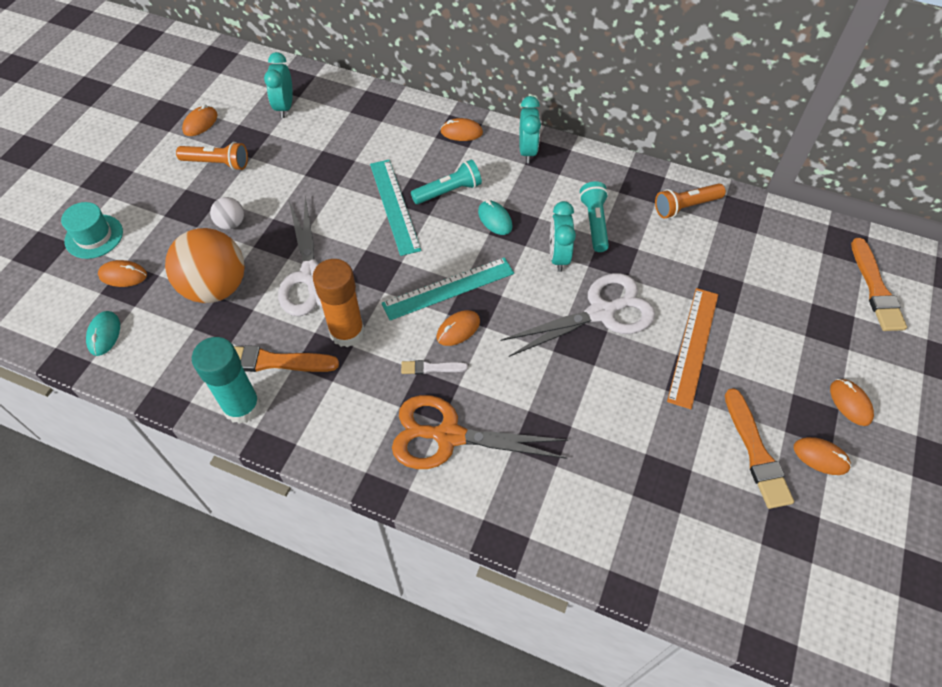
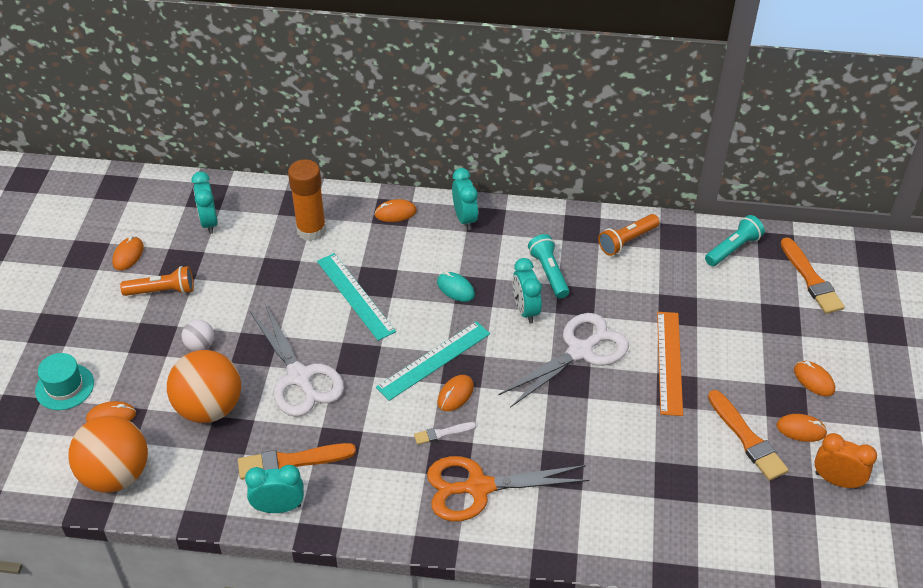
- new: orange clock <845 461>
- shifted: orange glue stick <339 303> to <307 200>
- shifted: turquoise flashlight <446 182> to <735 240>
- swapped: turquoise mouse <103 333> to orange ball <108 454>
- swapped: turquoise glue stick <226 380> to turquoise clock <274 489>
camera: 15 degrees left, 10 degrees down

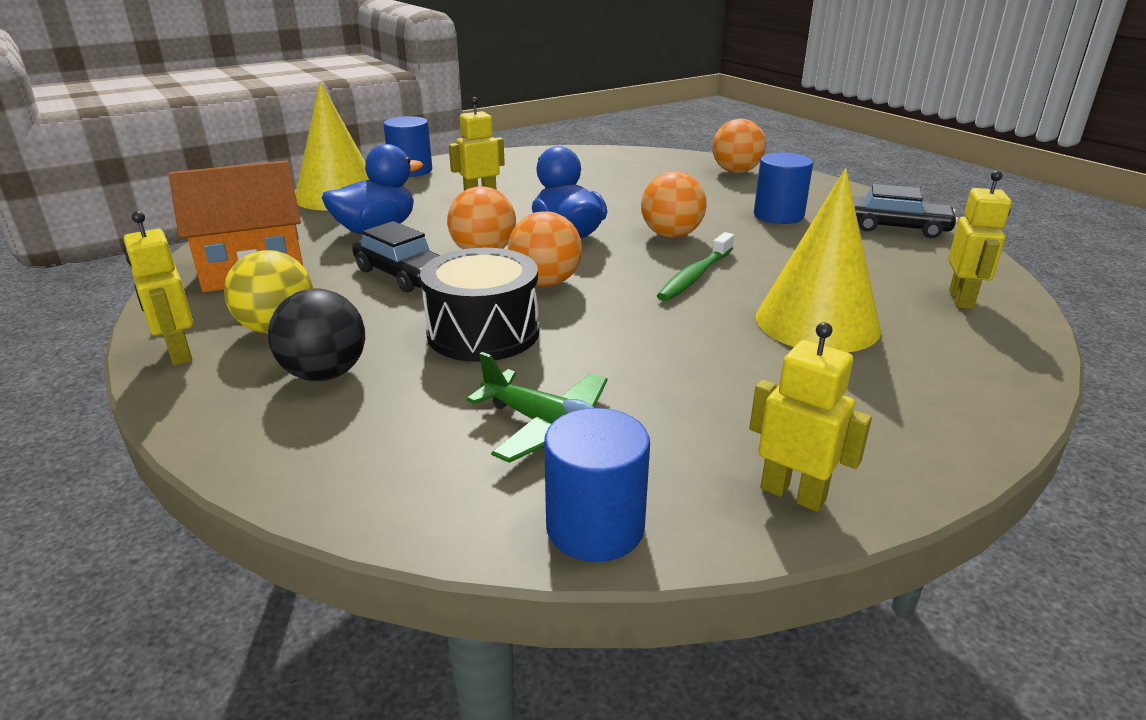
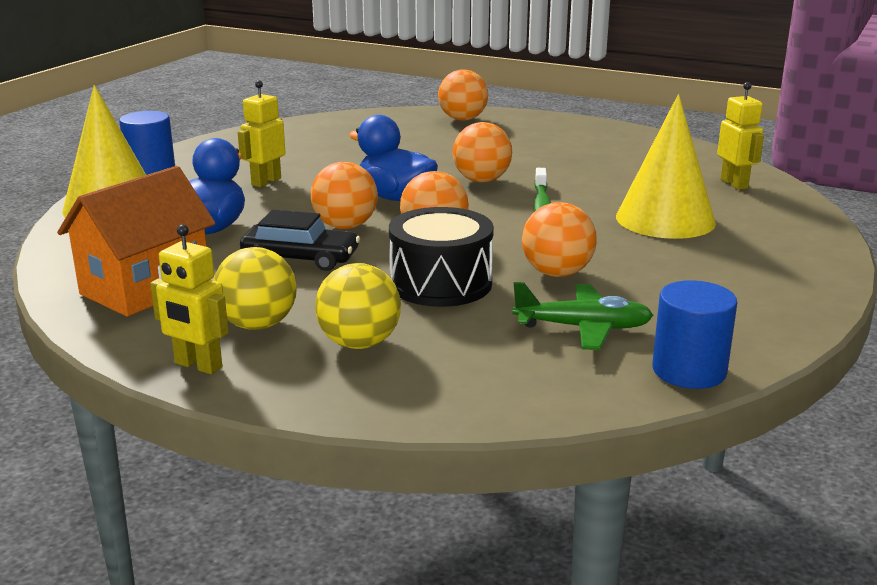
- gone: yellow robot <810 417>
- gone: blue cylinder <783 188>
- gone: black car <905 211>
- new: orange ball <559 239>
- repainted: black ball <316 334> to yellow ball <358 306>
camera: 30 degrees left, 5 degrees down

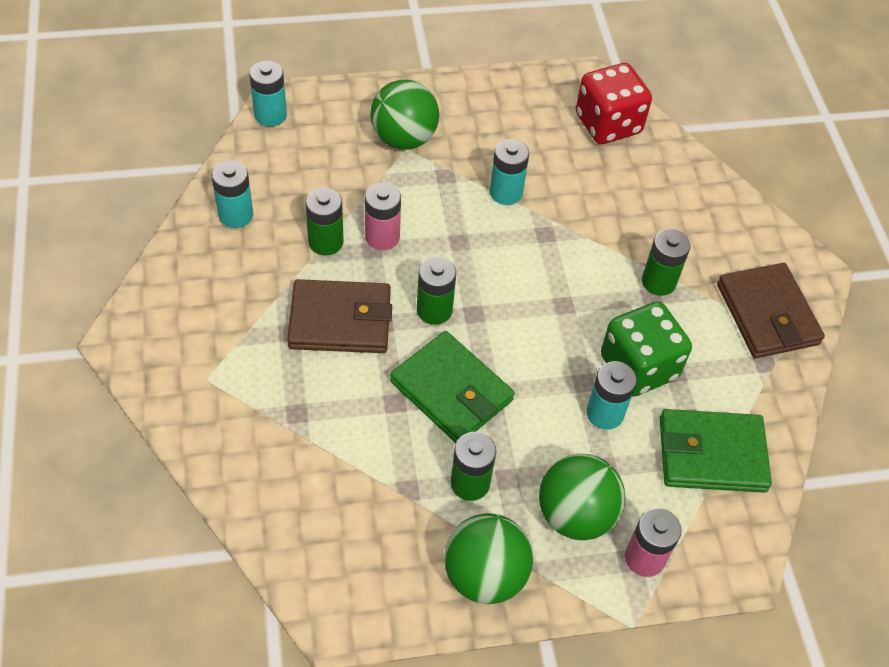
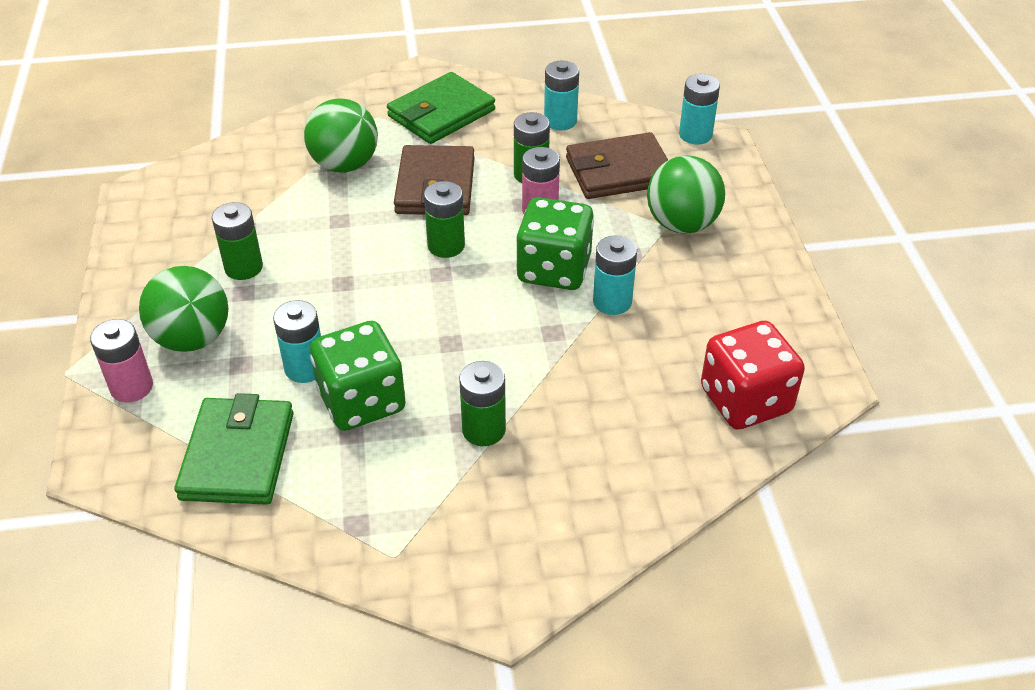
- new: green dice <555 243>
- shifted: green wallet <452 387> to <441 108>
- shifted: green ball <488 558> to <341 135>
- shifted: brown wallet <771 310> to <617 165>
camera: 95 degrees right, 10 degrees down

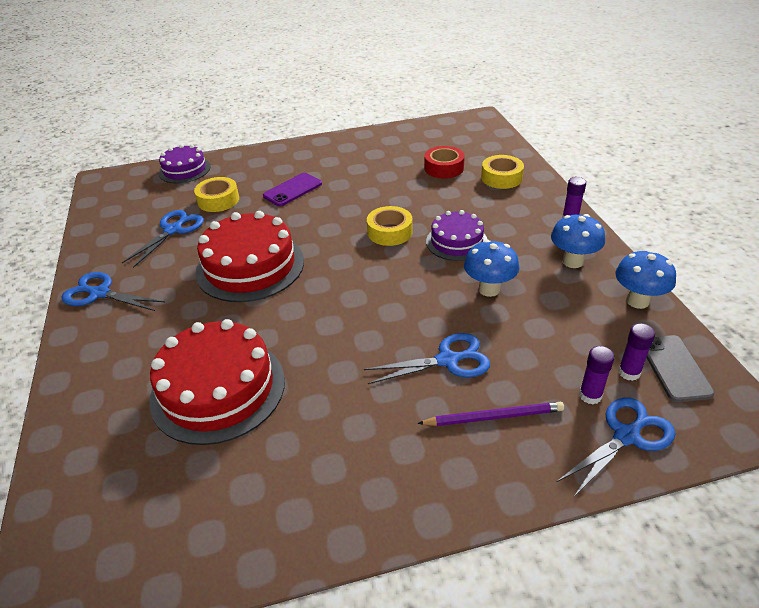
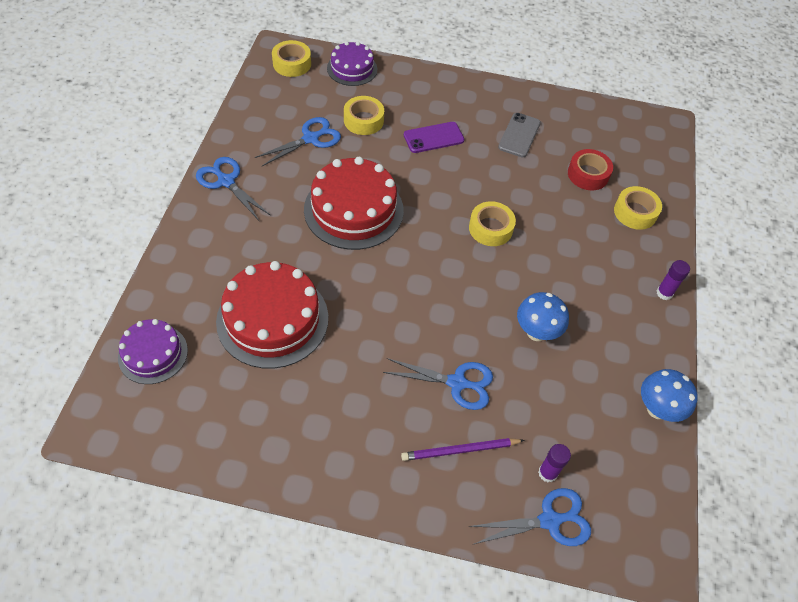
- gone: blue mushroom <578 241>
- gone: purple glue stick <636 352>
- new: yellow tape <291 58>
- shifted: purple cake <457 235> to <153 351>
- shifted: grey phone <680 368> to <519 135>
- rotated: purple pencil <491 414> = <463 449> 150 degrees clockwise
camera: 20 degrees right, 15 degrees up

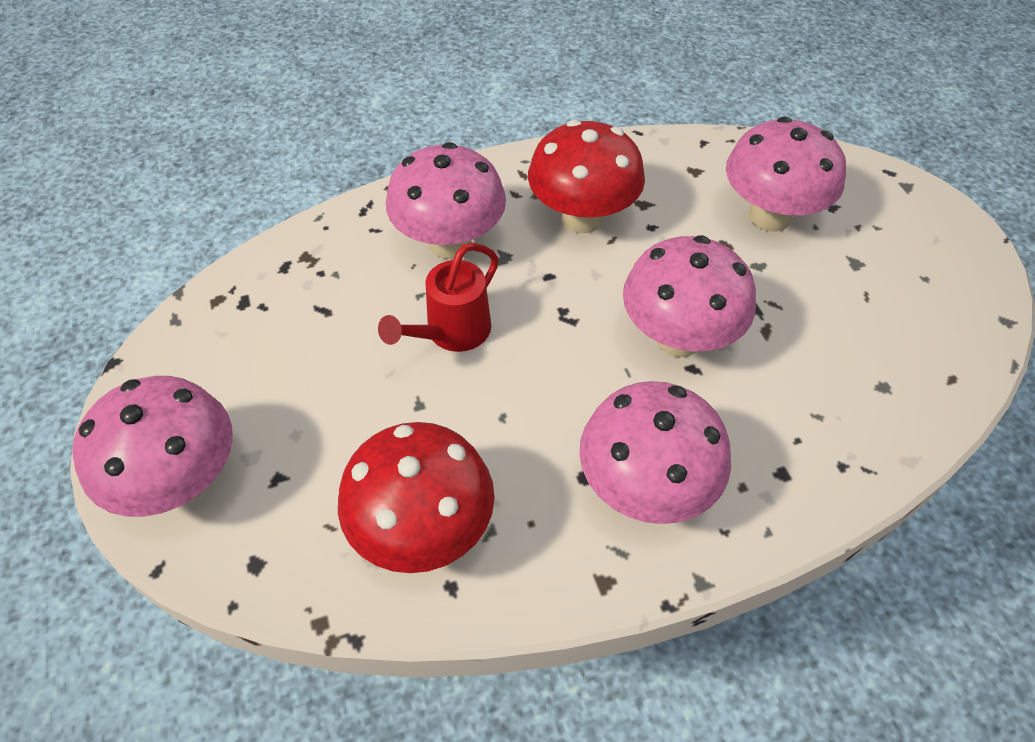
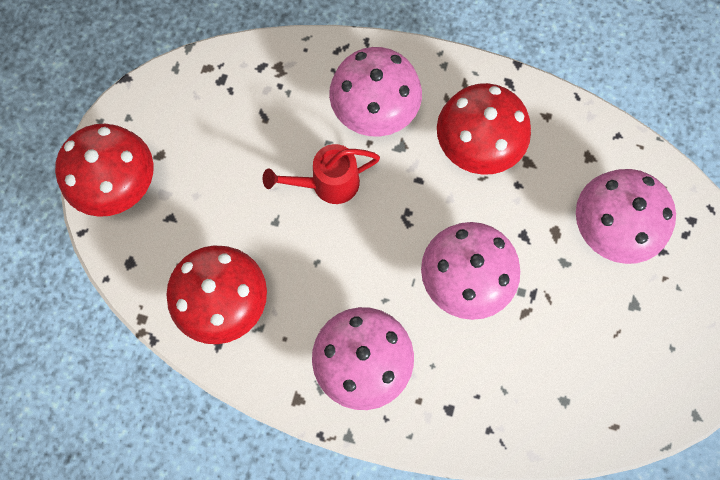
- repainted: pink mushroom <152 446> to red mushroom <104 170>
camera: 35 degrees right, 20 degrees up

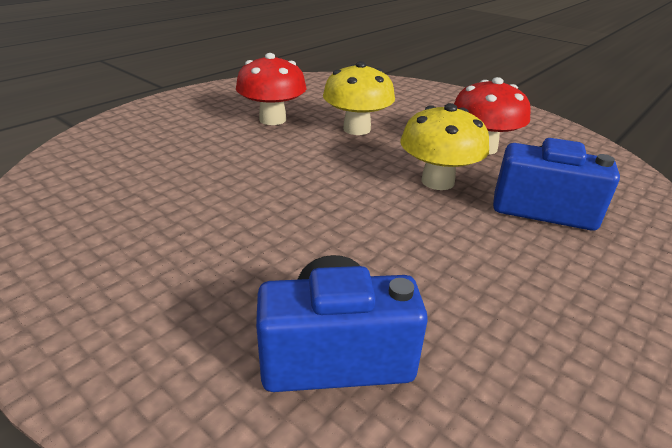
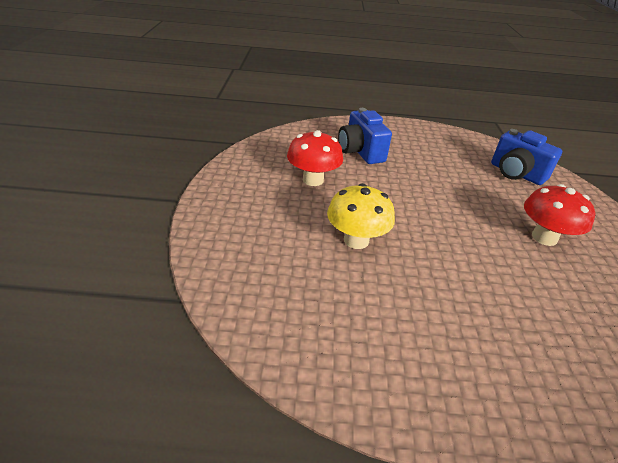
- gone: yellow mushroom <444 146>
- shifted: red mushroom <271 89> to <559 215>
camera: 130 degrees left, 5 degrees up

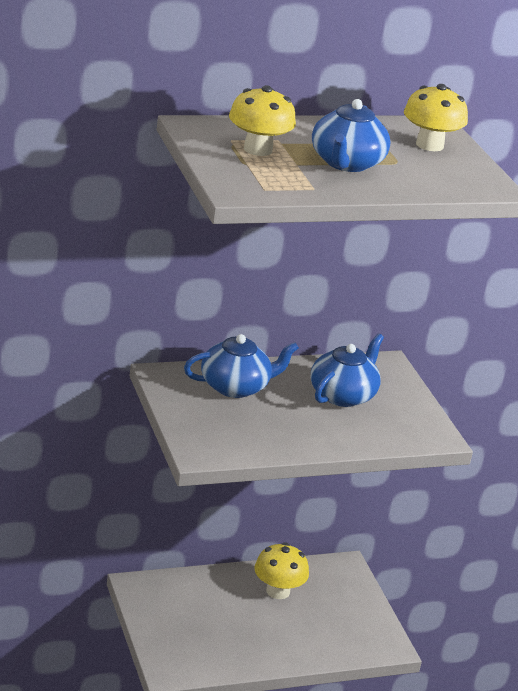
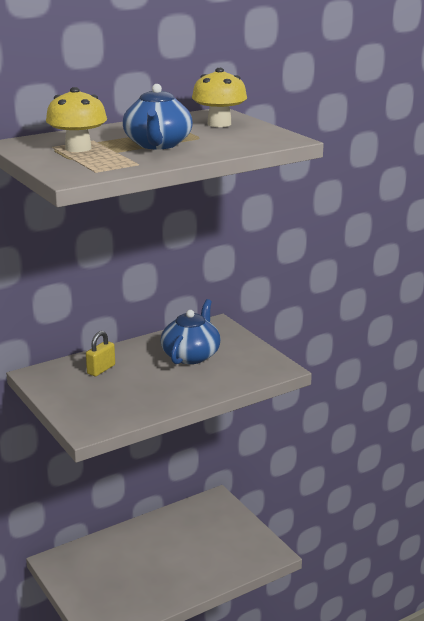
- gone: yellow mushroom <281 570>
- swapped: blue teapot <241 366> to yellow padlock <100 353>
camera: 10 degrees left, 5 degrees down

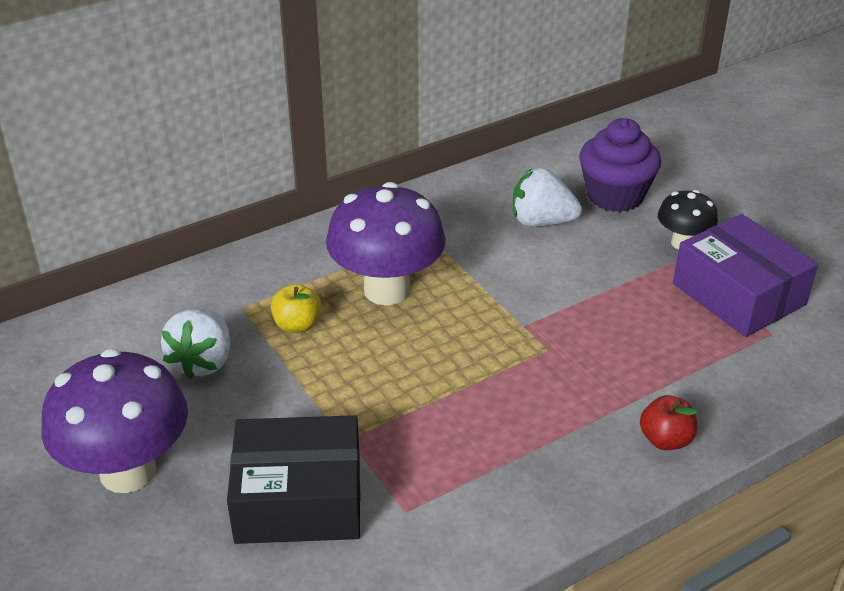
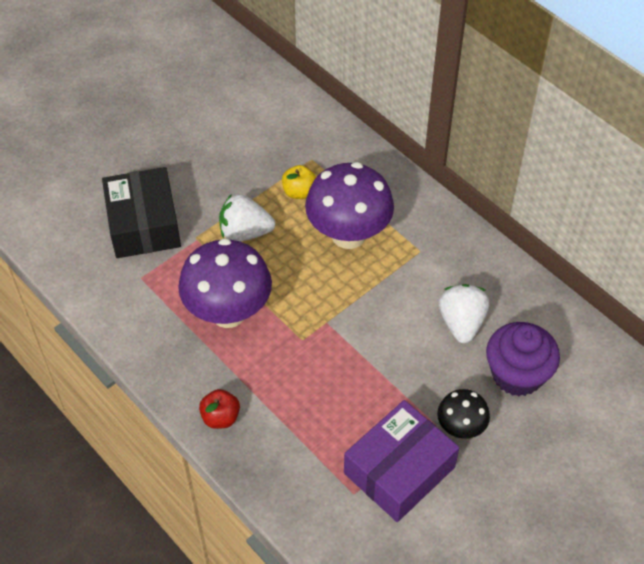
- shifted: purple mushroom <114 421> to <225 283>
- shifted: white strawberry <195 344> to <247 218>
camera: 80 degrees right, 15 degrees up

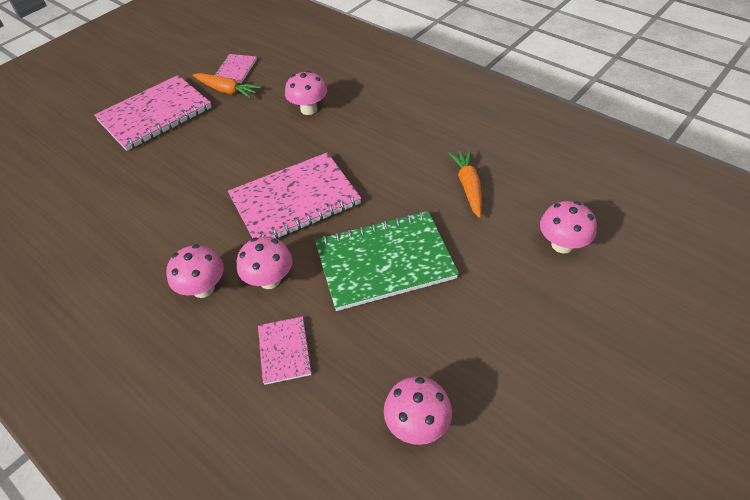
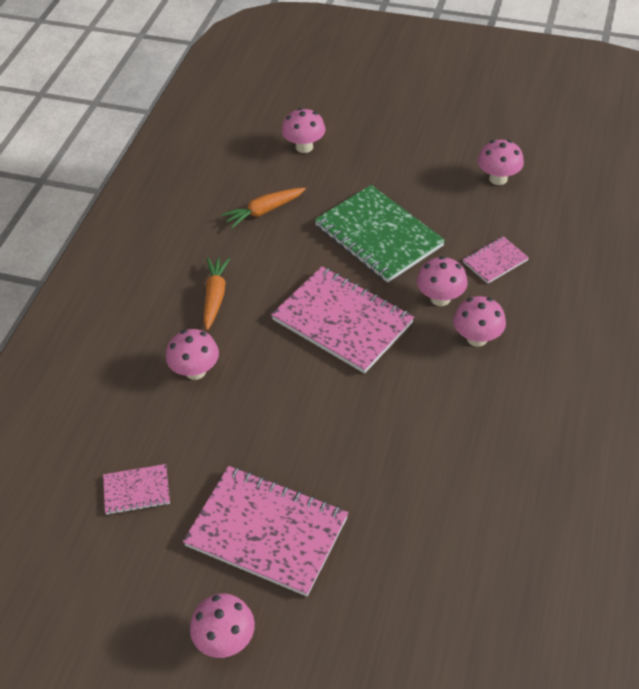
- new: pink mushroom <222 626>
- shifted: orange carrot <227 86> to <216 293>
camera: 115 degrees left, 0 degrees up

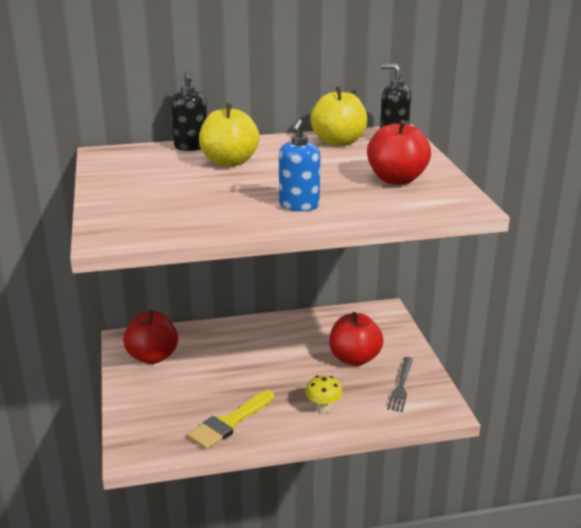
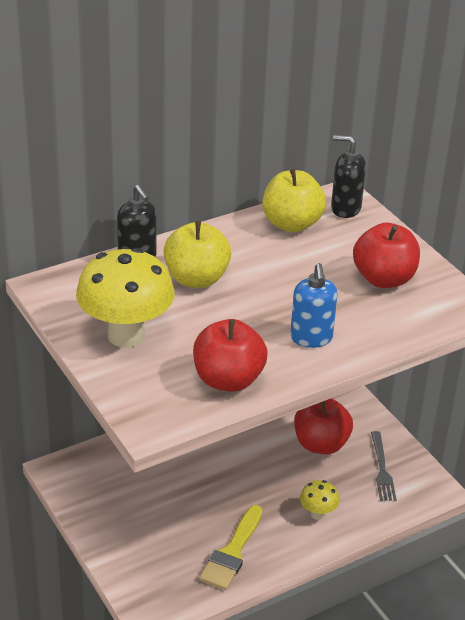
- new: yellow mushroom <125 298>
- shifted: red apple <150 337> to <230 355>
camera: 20 degrees left, 10 degrees up

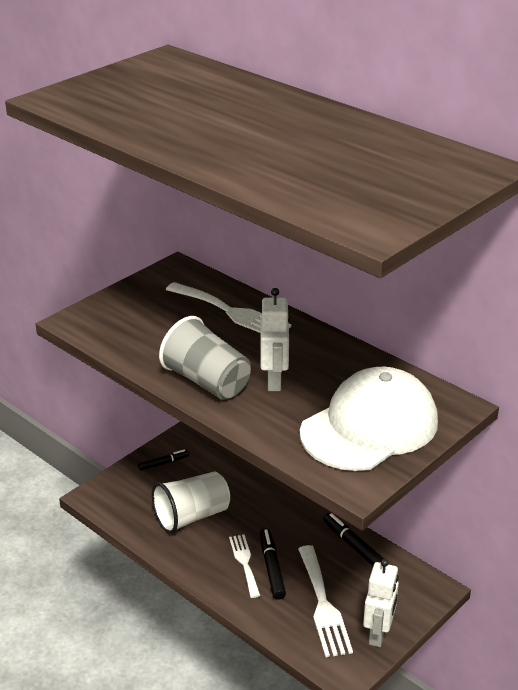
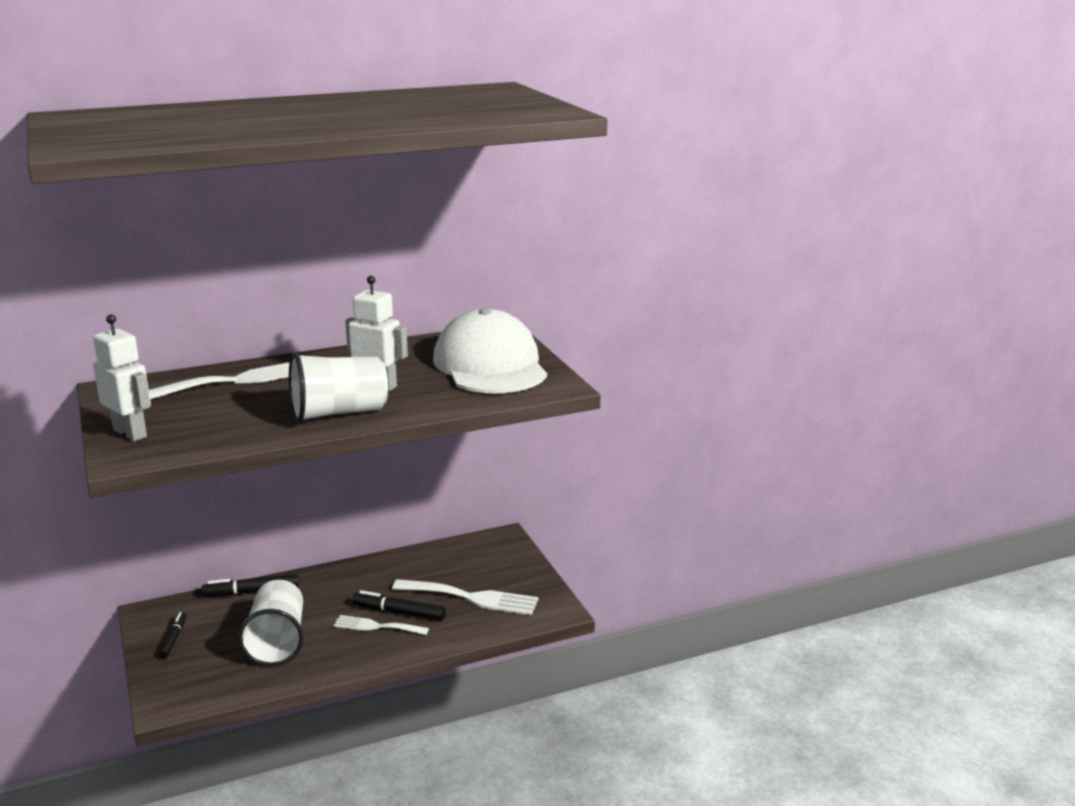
- shifted: black marker <353 539> to <250 585>
- shifted: white robot <381 603> to <122 377>
- repainted: grey cup <205 358> to white cup <338 388>
camera: 65 degrees left, 10 degrees down

